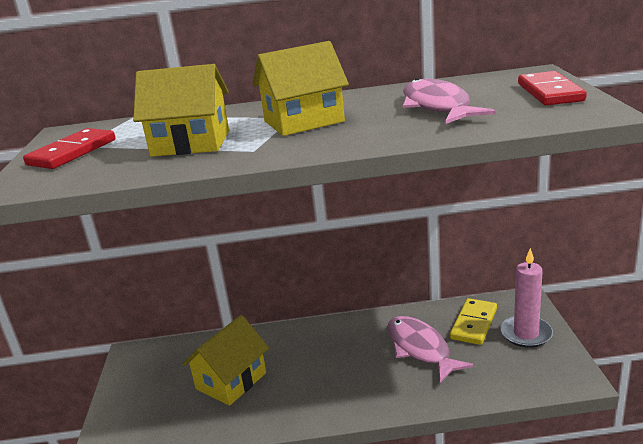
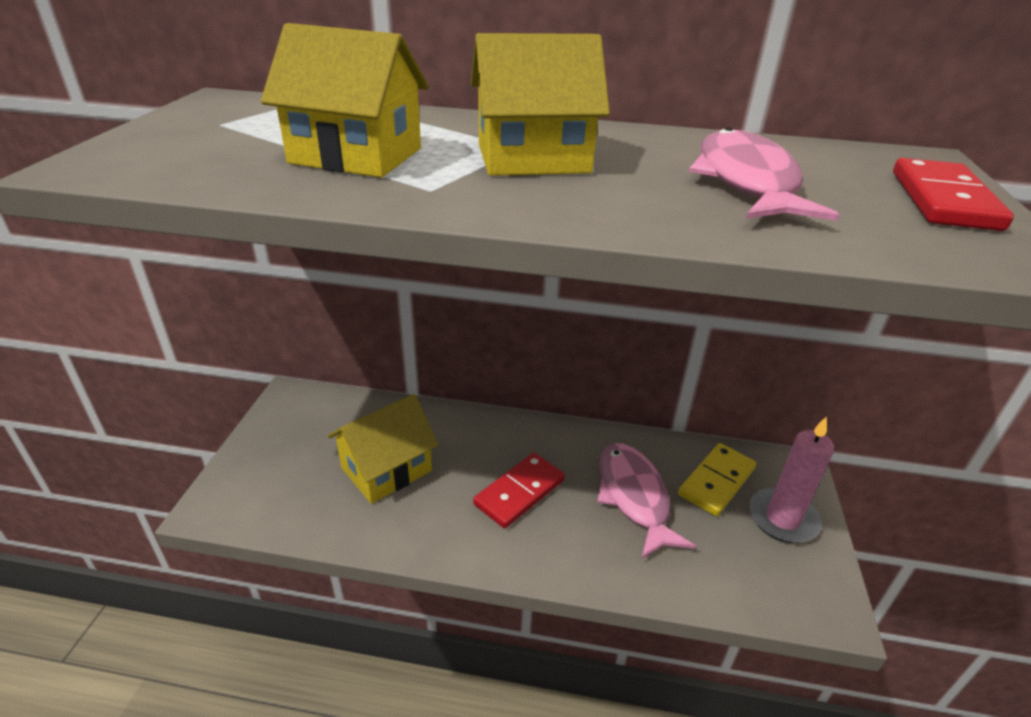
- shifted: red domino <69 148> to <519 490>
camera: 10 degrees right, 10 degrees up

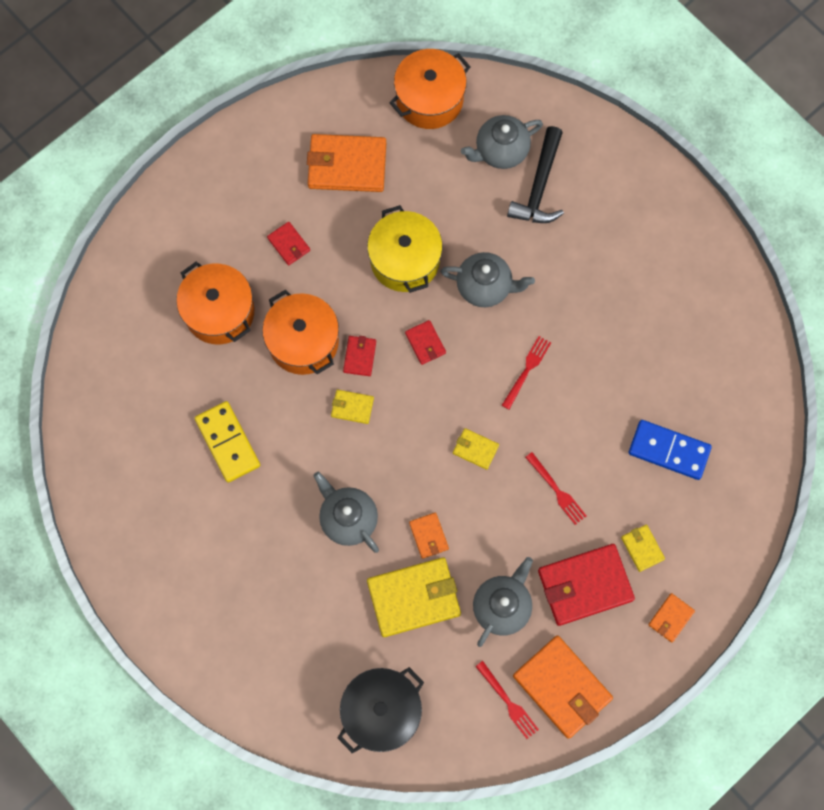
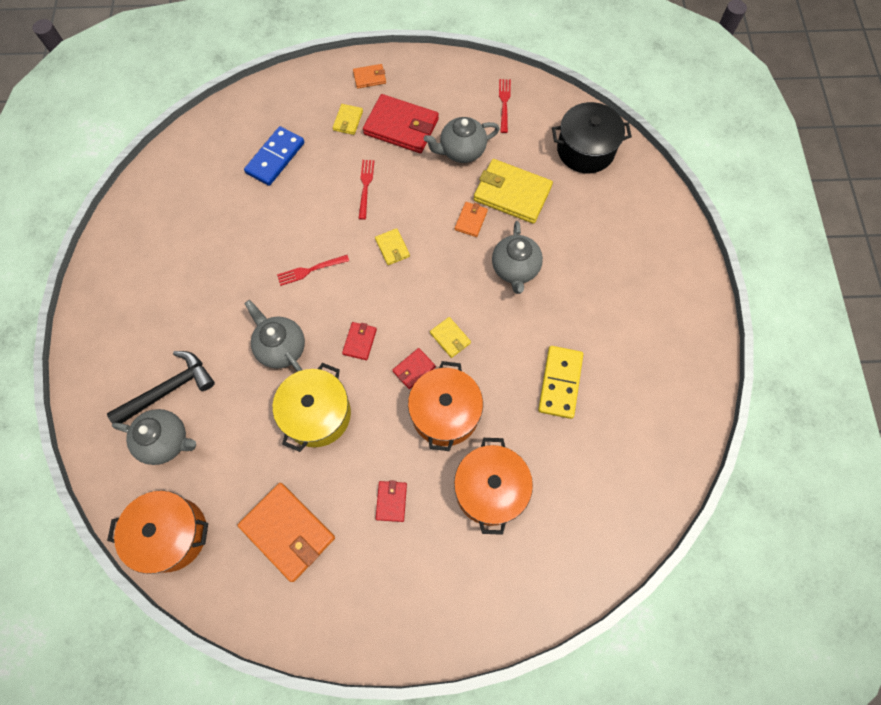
- gone: orange wallet <563 687>
- rotated: blue domino <670 450> = <274 156> 60 degrees clockwise
camera: 140 degrees left, 5 degrees down

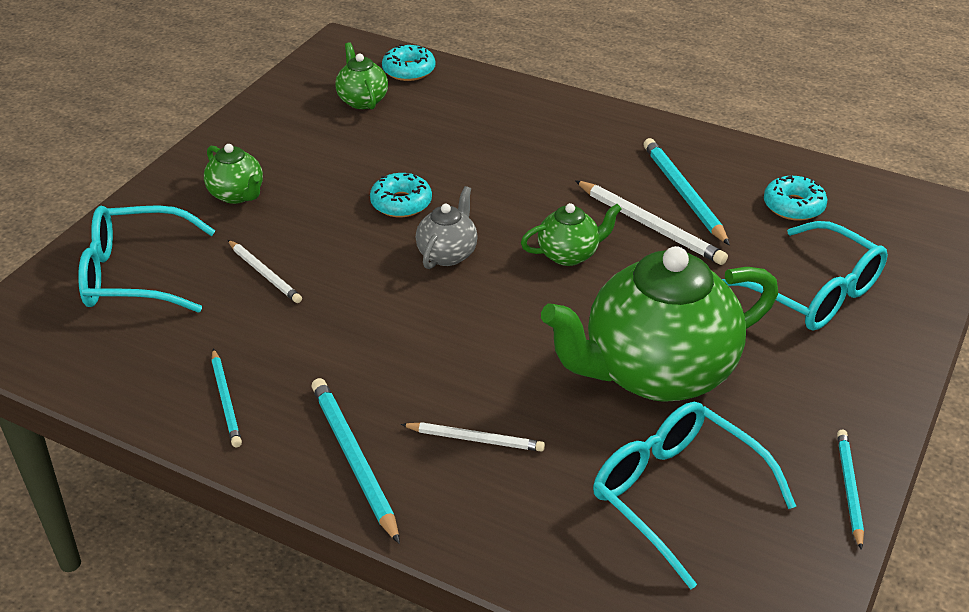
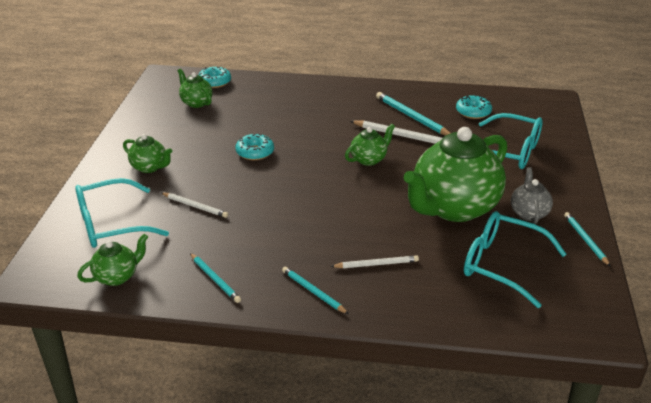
- new: green teapot <112 260>
- shifted: grey teapot <447 227> to <532 195>
- scaled: turquoise pencil <355 461> = <315 290> x0.64
camera: 20 degrees left, 5 degrees down

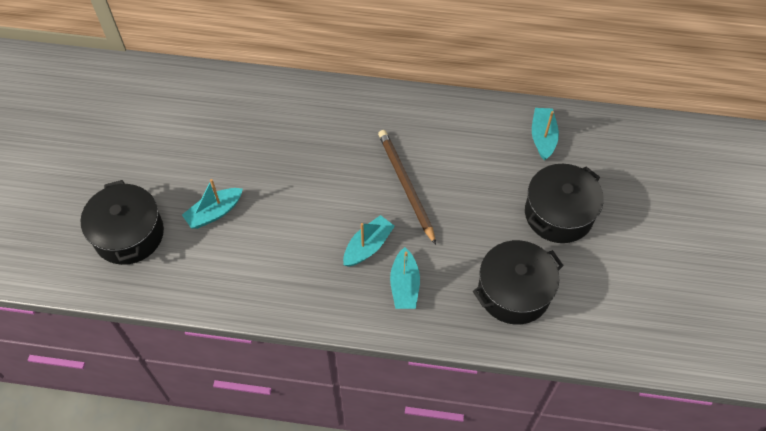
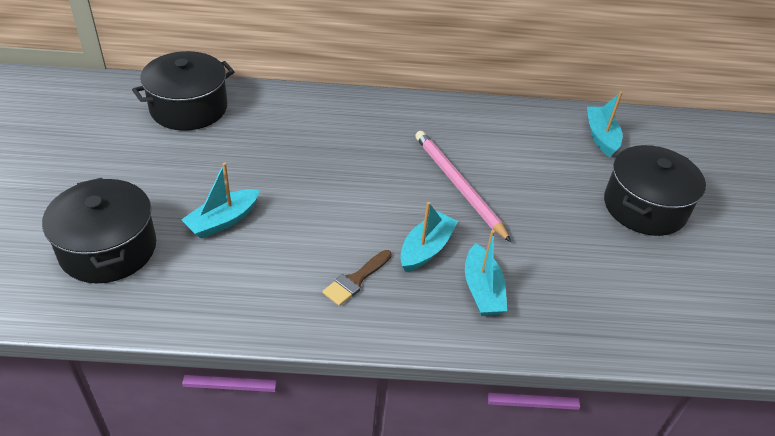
- new: brown brush <357 278>
- shifted: black pot <518 282> to <183 91>
- repainted: brown pencil <407 187> to pink pencil <463 186>
camera: 10 degrees left, 15 degrees down

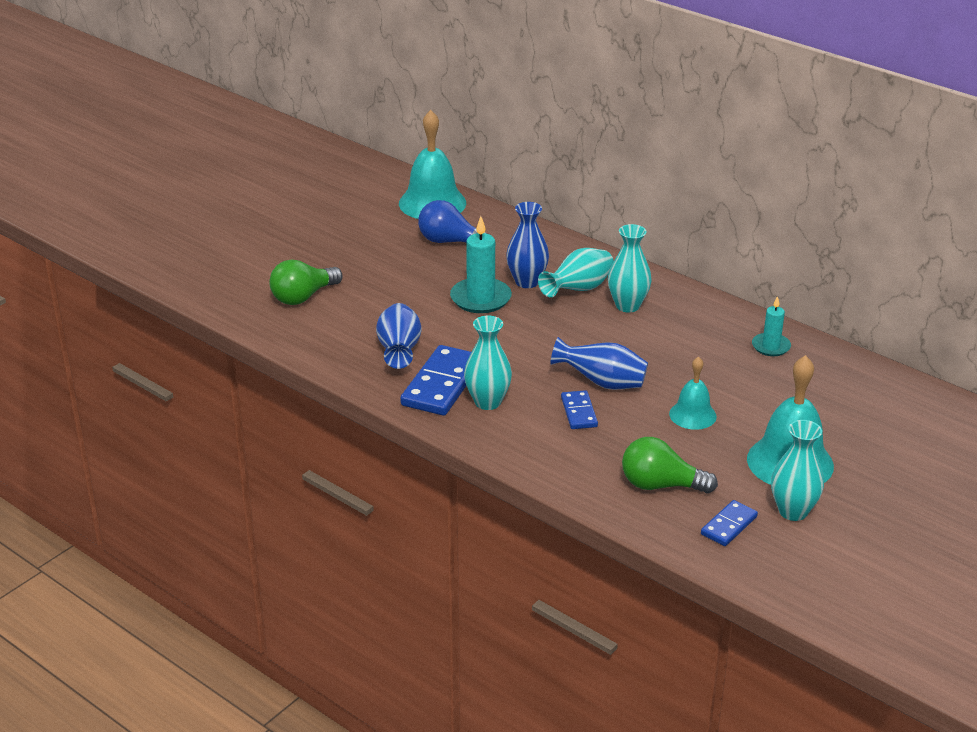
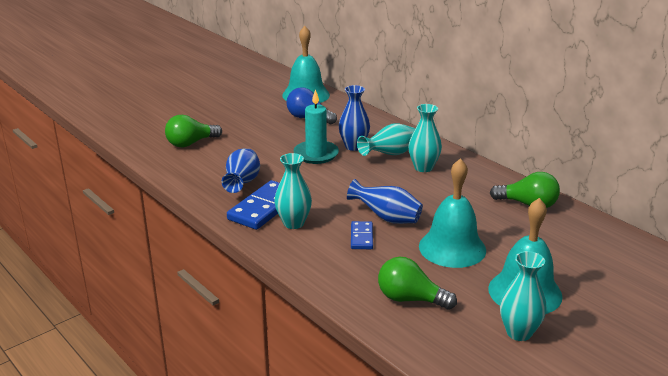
- gone: blue domino <729 523>
- swapped: turquoise candle <771 326> to green light bulb <525 190>
- scaled: turquoise bell <693 393> = <452 213> x1.75
camera: 10 degrees right, 5 degrees down

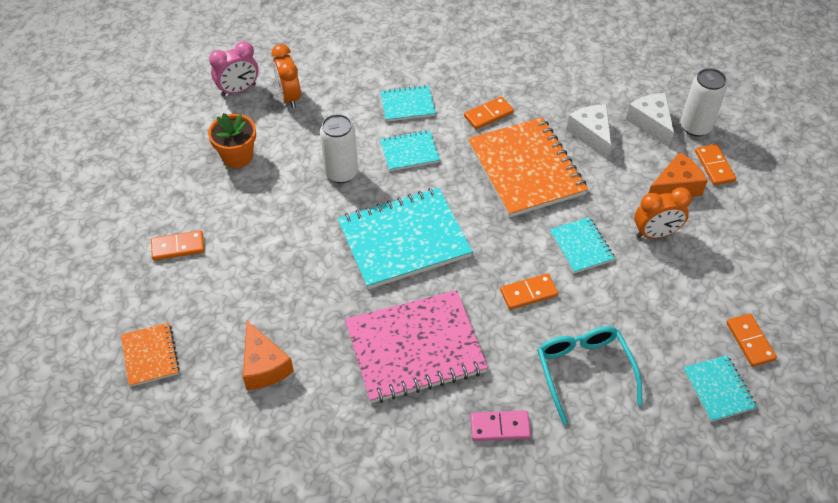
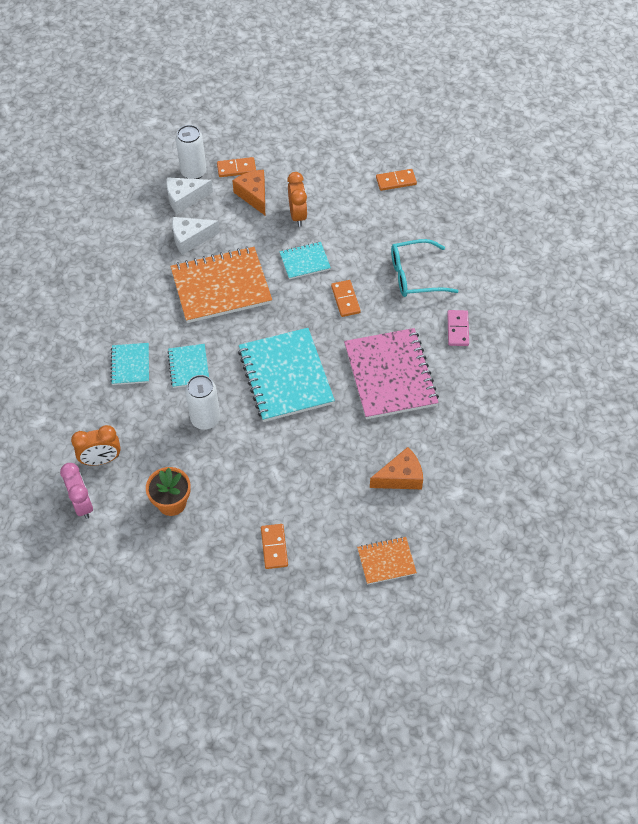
- gone: orange domino <489 113>
- gone: turquoise notebook <720 388>
camera: 85 degrees left, 5 degrees up

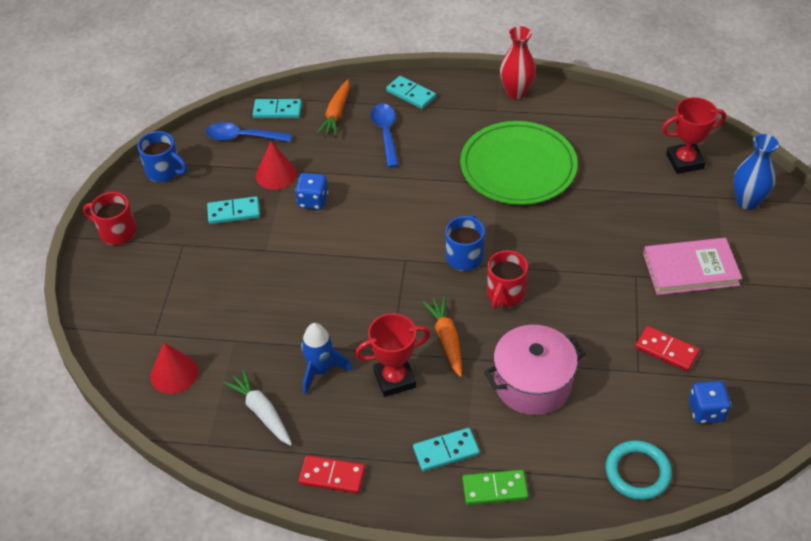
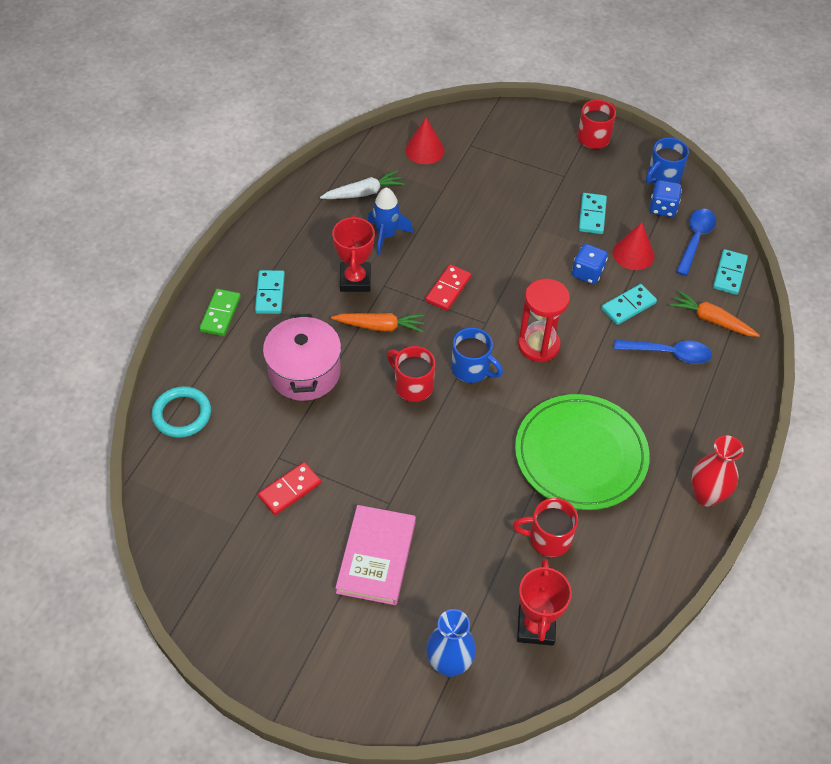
- new: red mug <545 527>
- new: red hourglass <544 321>
- shifted: red domino <332 474> to <448 287>
- shifted: turquoise domino <411 92> to <629 304>
- shifted: blue dice <710 402> to <666 198>
camera: 105 degrees right, 5 degrees up

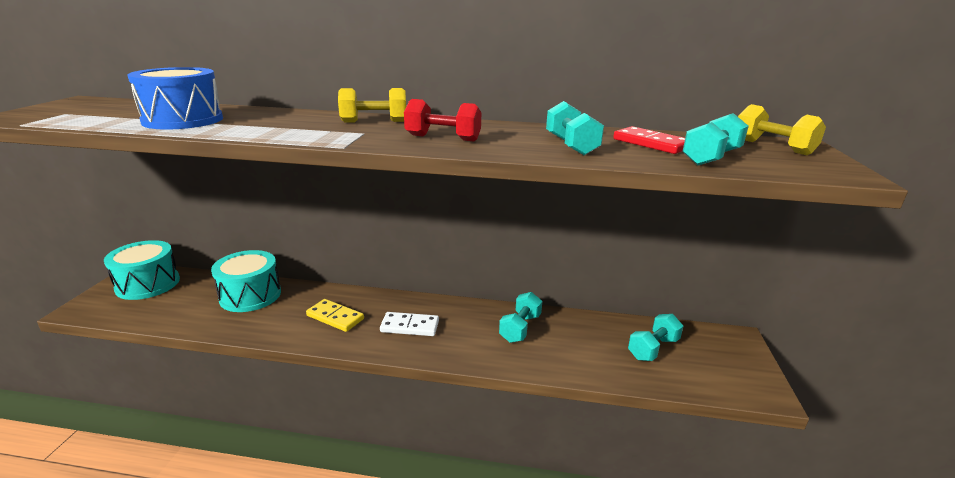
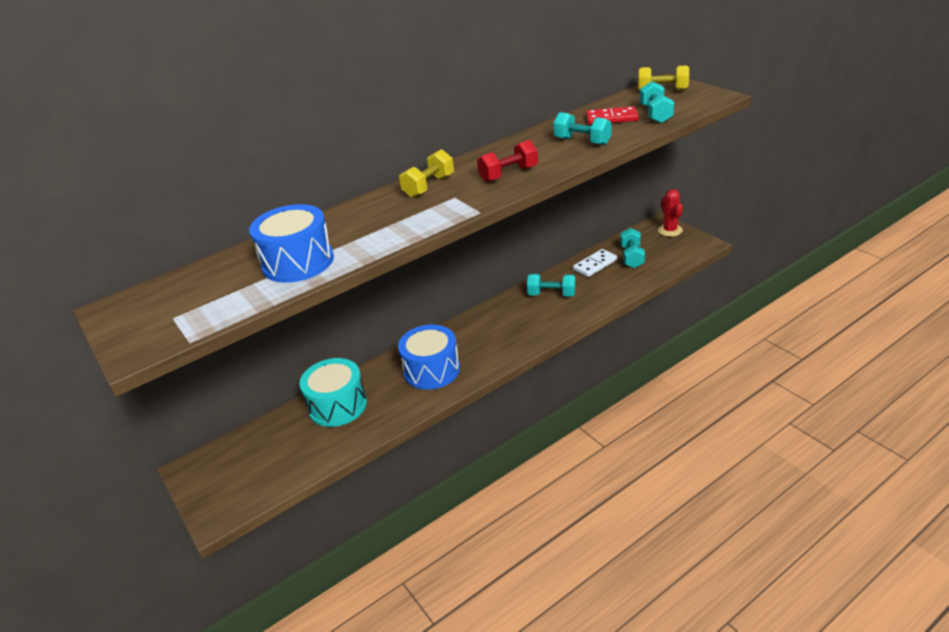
- gone: turquoise drum <142 270>
- new: red cactus <670 213>
- shifted: white domino <409 324> to <595 263>
- swapped: yellow domino <335 315> to blue drum <429 357>
- rotated: turquoise dumbbell <520 317> = <551 285> 60 degrees counterclockwise
camera: 40 degrees left, 10 degrees up

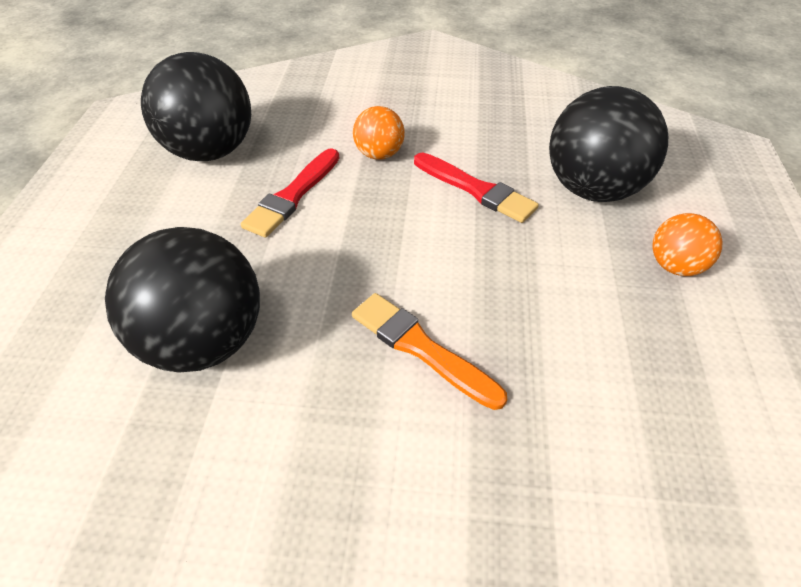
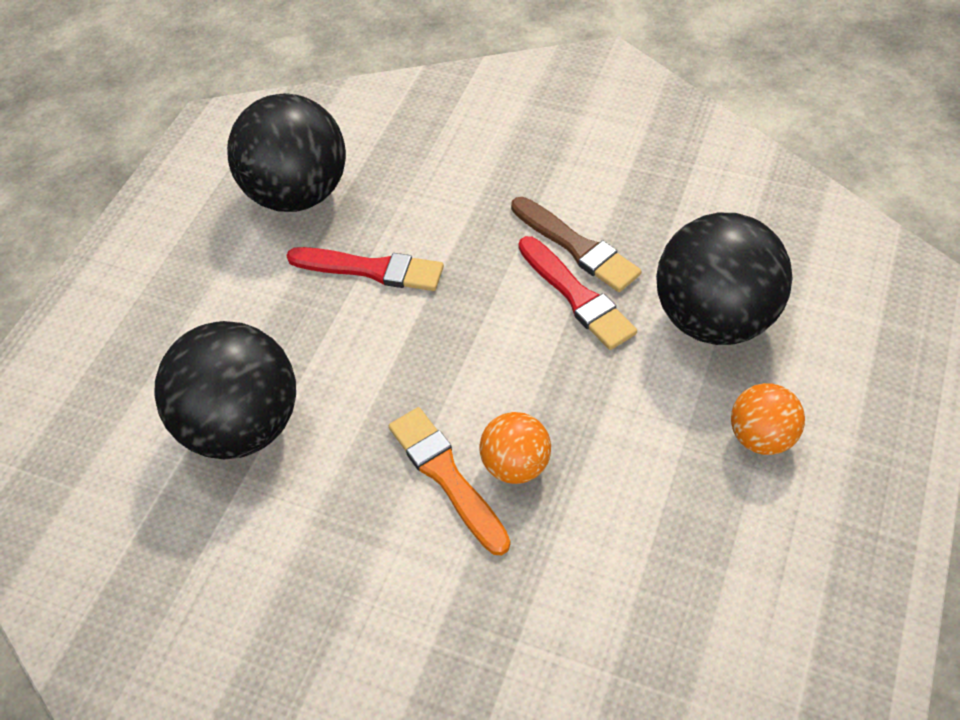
- new: brown brush <576 244>
- shifted: orange ball <379 133> to <515 448>
- rotated: red brush <290 193> = <365 269> 120 degrees counterclockwise
camera: 20 degrees right, 5 degrees up

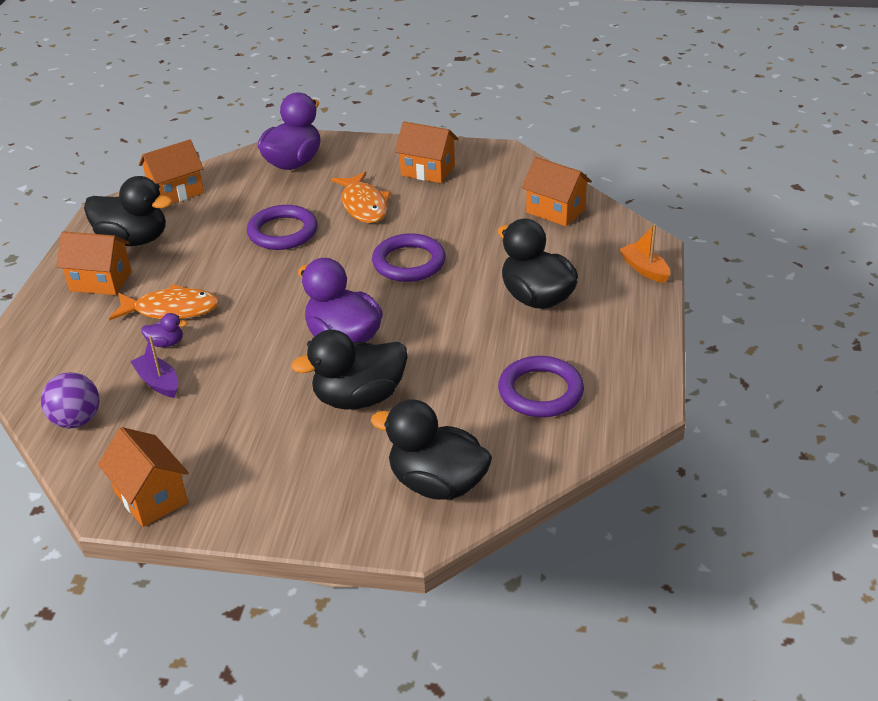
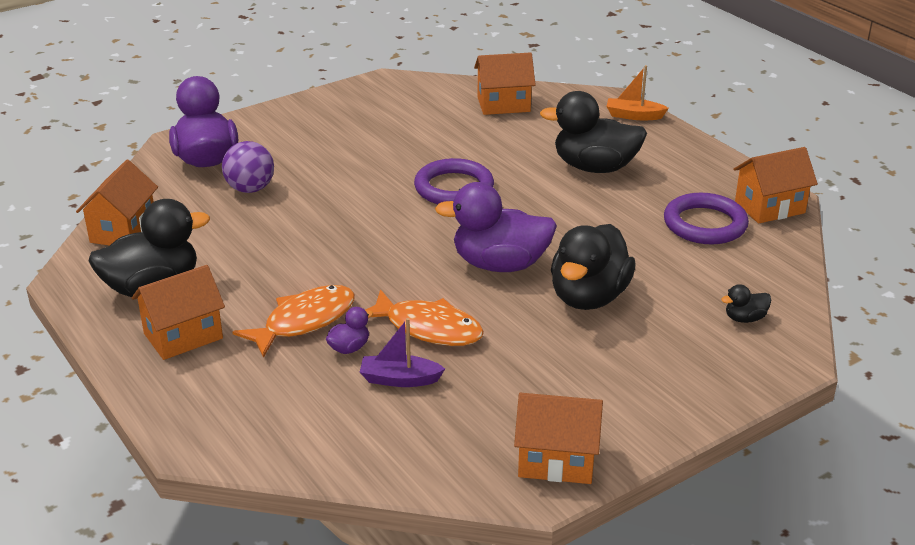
- gone: purple ring <282 227>
- shifted: purple ball <70 400> to <248 167>
- shifted: orange fish <361 197> to <424 317>
- shifted: orange house <426 152> to <775 185>
- scaled: black duck <431 449> = <746 303> x0.43
camera: 45 degrees left, 5 degrees down

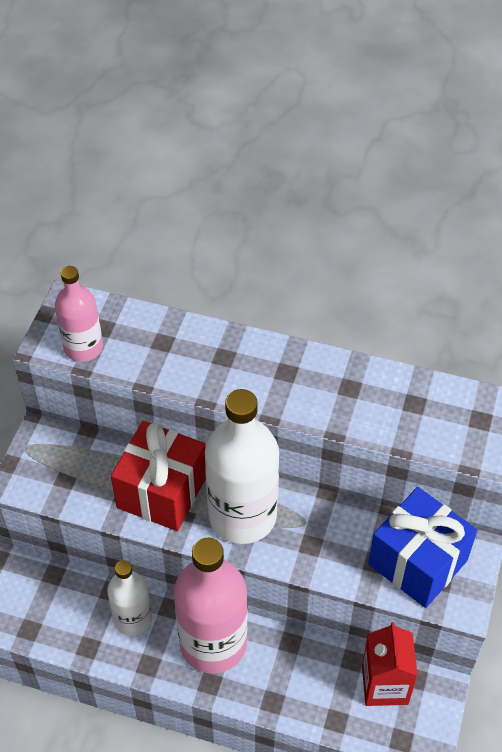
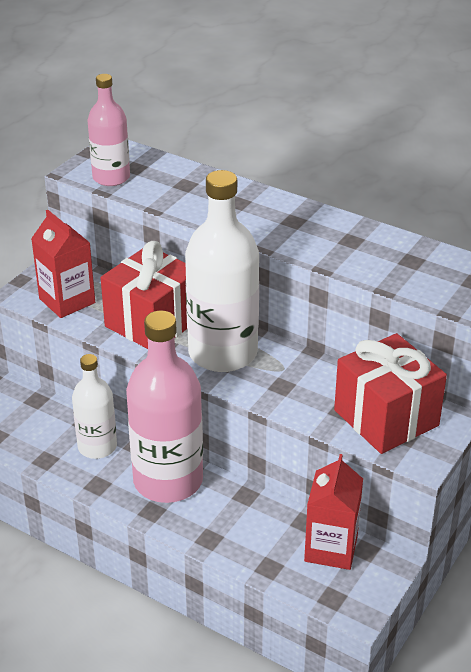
- new: red carton <63 264>
- repainted: blue gift <422 547> to red gift <390 393>
camera: 15 degrees right, 15 degrees down

